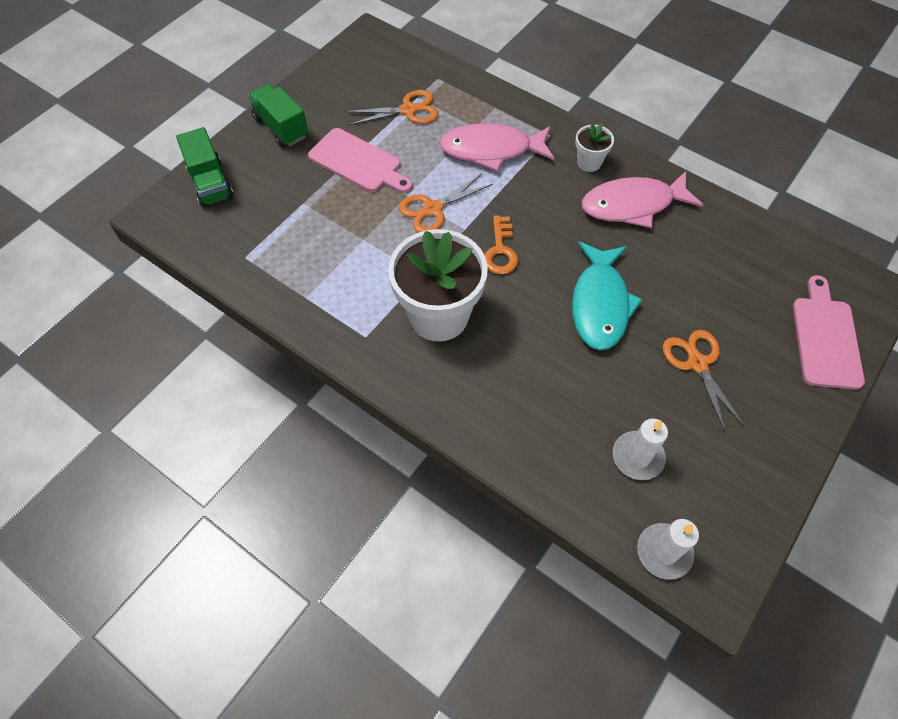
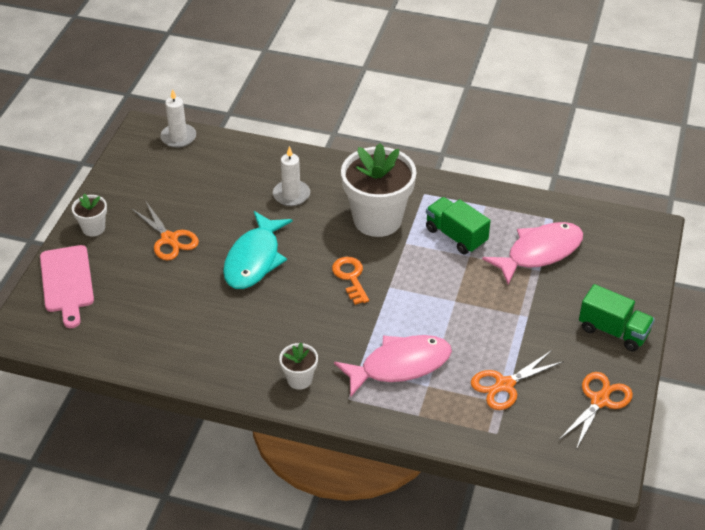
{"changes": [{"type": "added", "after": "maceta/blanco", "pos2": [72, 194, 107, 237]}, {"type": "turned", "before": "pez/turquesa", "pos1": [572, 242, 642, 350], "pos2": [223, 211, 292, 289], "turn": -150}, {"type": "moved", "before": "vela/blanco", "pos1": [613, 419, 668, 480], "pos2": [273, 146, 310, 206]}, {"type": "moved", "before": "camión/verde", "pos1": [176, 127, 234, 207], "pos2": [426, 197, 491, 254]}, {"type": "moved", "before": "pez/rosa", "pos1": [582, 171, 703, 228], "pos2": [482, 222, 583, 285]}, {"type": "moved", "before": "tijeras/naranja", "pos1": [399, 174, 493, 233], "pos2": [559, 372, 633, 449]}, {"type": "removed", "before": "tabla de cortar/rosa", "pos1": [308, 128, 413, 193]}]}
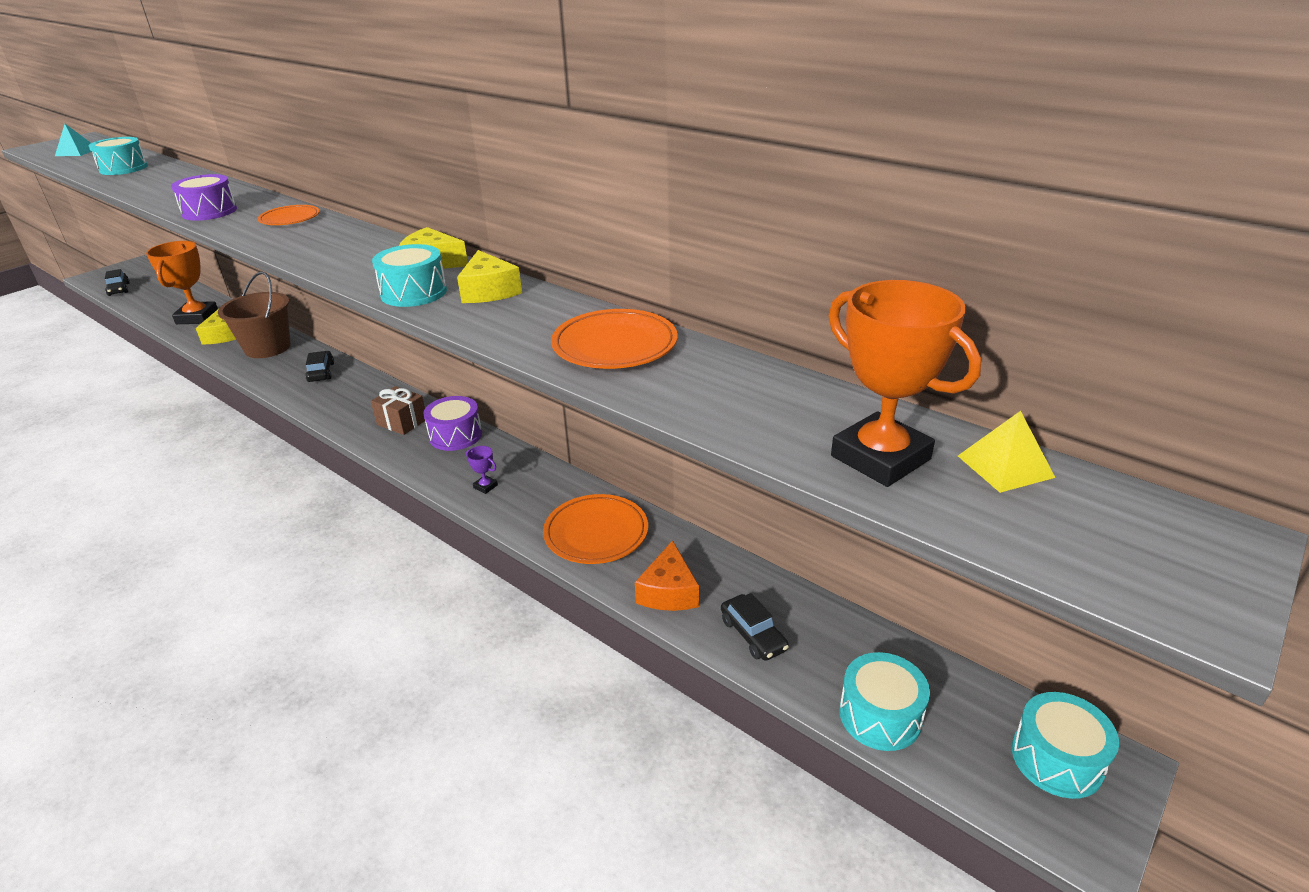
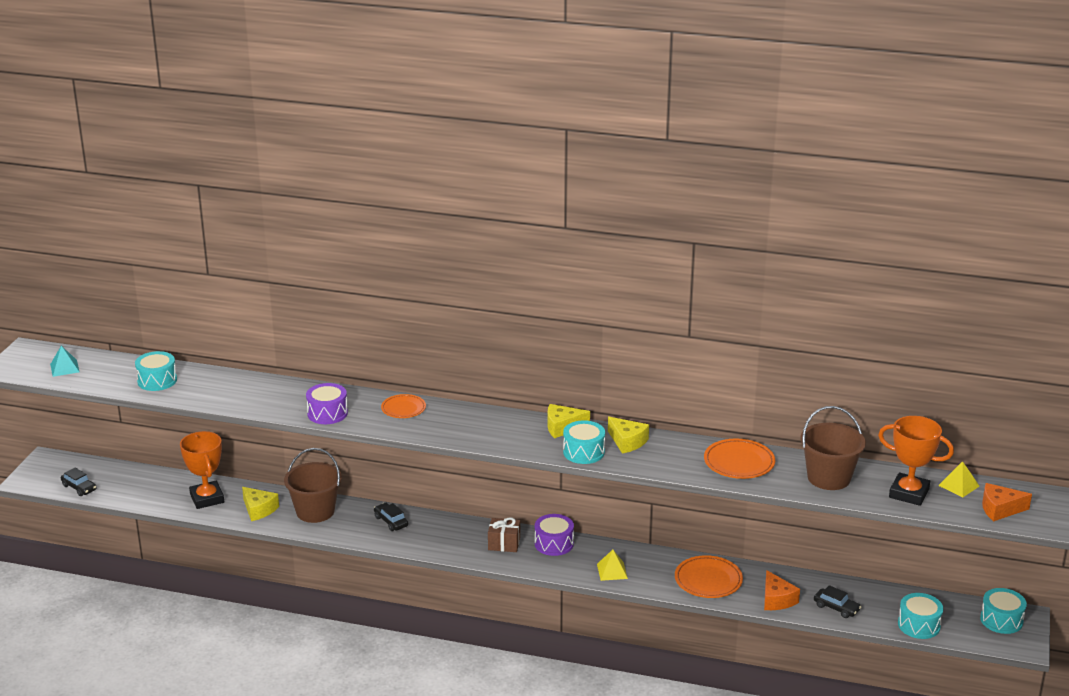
{"changes": [{"type": "replaced", "before": "trofeo/morado", "after": "pirámide/amarillo", "pos1": [466, 446, 498, 494], "pos2": [597, 549, 628, 581]}, {"type": "added", "after": "balde/marrón", "pos2": [801, 406, 866, 490]}, {"type": "added", "after": "queso/naranja", "pos2": [982, 483, 1032, 522]}]}
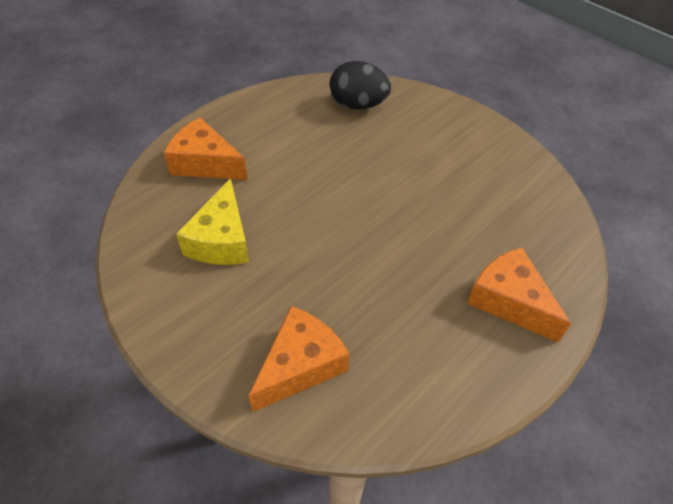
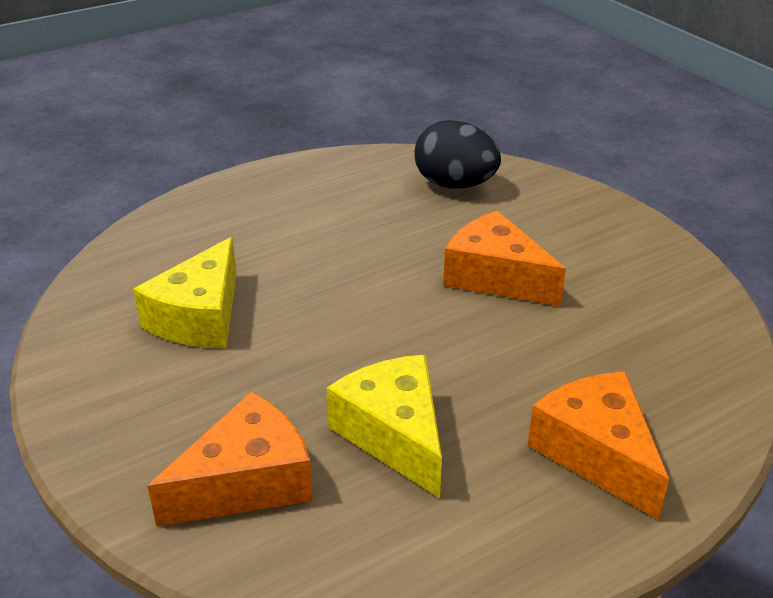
{"changes": [{"type": "added", "after": "queso/amarillo", "pos2": [327, 355, 442, 498]}, {"type": "moved", "before": "queso/naranja", "pos1": [164, 118, 248, 180], "pos2": [443, 211, 566, 306]}]}
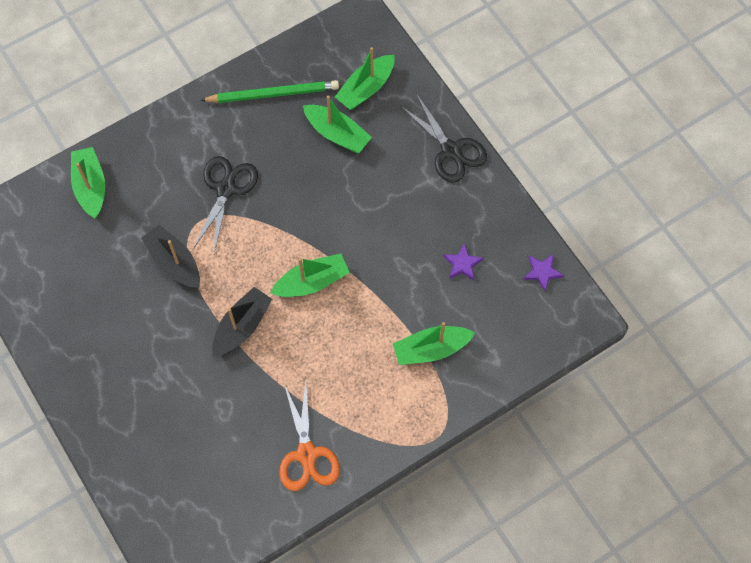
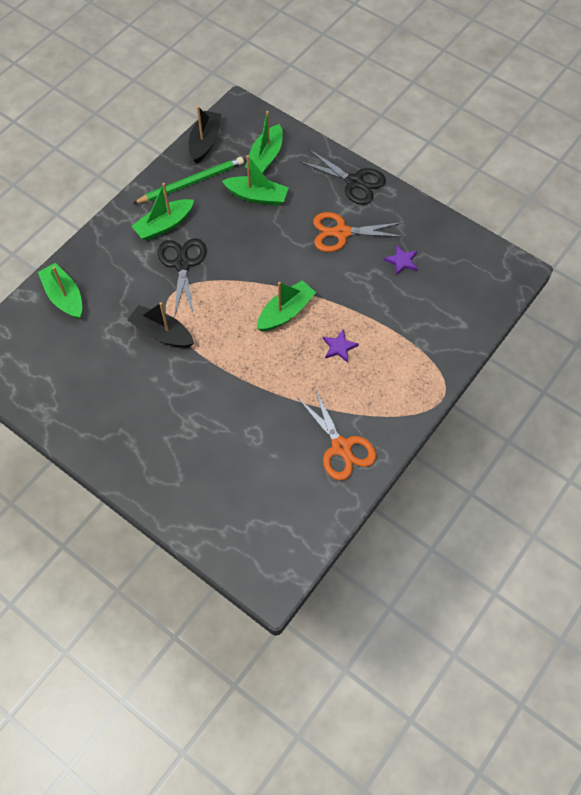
{"changes": [{"type": "moved", "before": "barco/verde", "pos1": [393, 322, 475, 365], "pos2": [132, 183, 194, 241]}, {"type": "moved", "before": "barco/negro", "pos1": [212, 287, 272, 357], "pos2": [189, 106, 221, 164]}, {"type": "added", "after": "tijeras/naranja", "pos2": [313, 212, 405, 252]}, {"type": "moved", "before": "estrella/morado", "pos1": [523, 254, 564, 291], "pos2": [323, 330, 359, 363]}]}
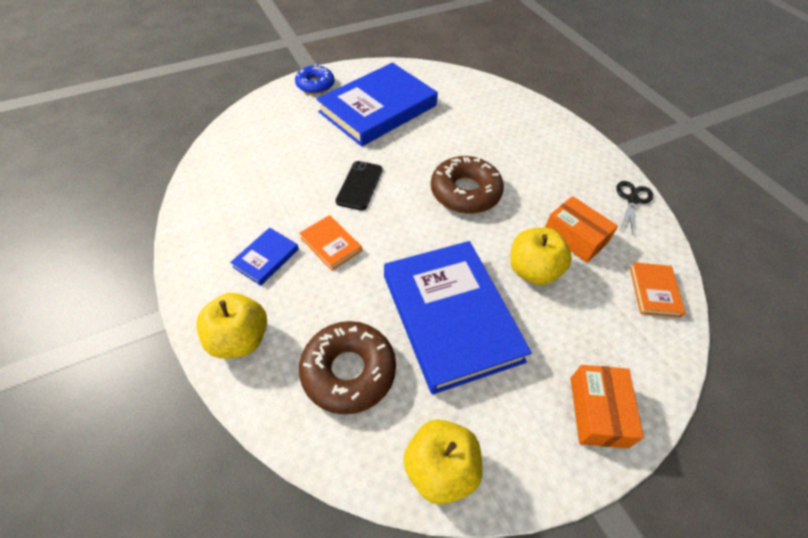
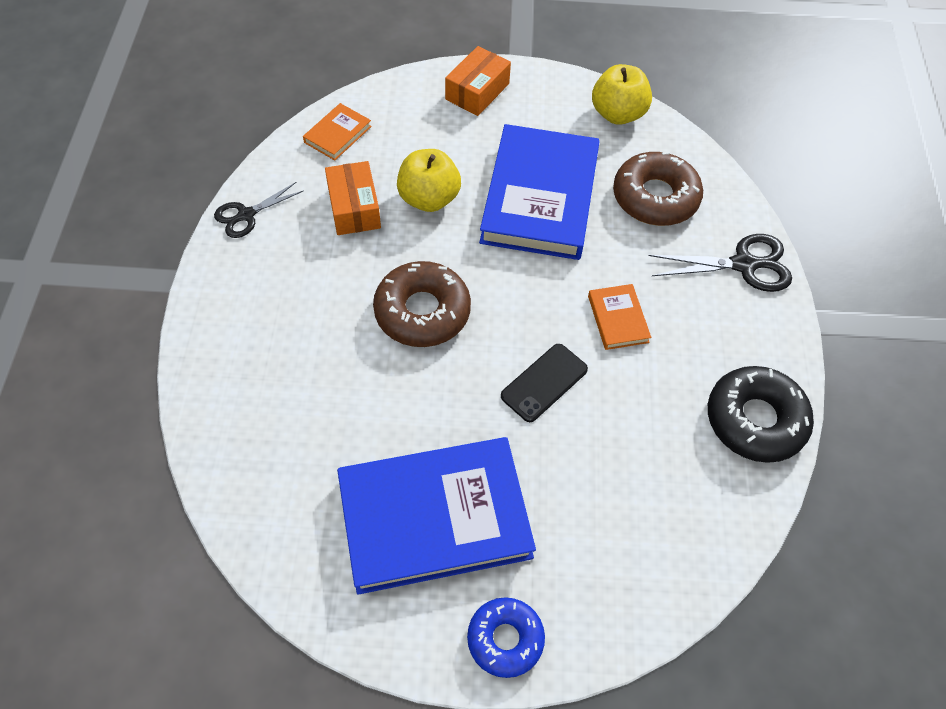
{"changes": [{"type": "replaced", "before": "manzana/amarillo", "after": "tijeras/negro", "pos1": [196, 293, 267, 359], "pos2": [648, 234, 792, 292]}, {"type": "added", "after": "rosquilla/negro", "pos2": [708, 366, 814, 463]}, {"type": "removed", "before": "libro/azul", "pos1": [230, 228, 299, 286]}]}
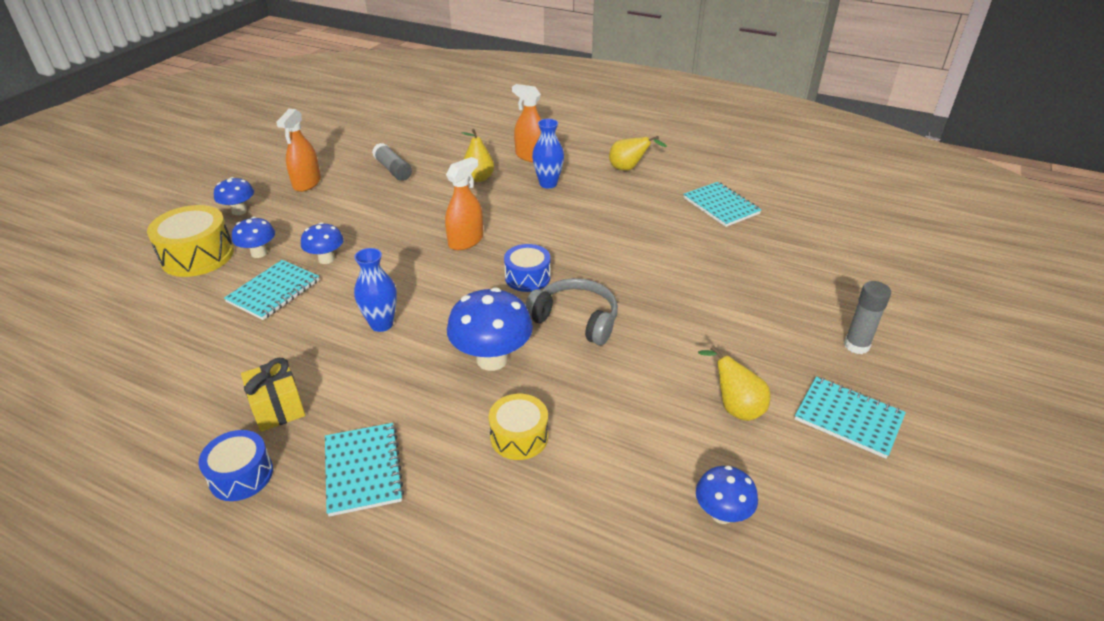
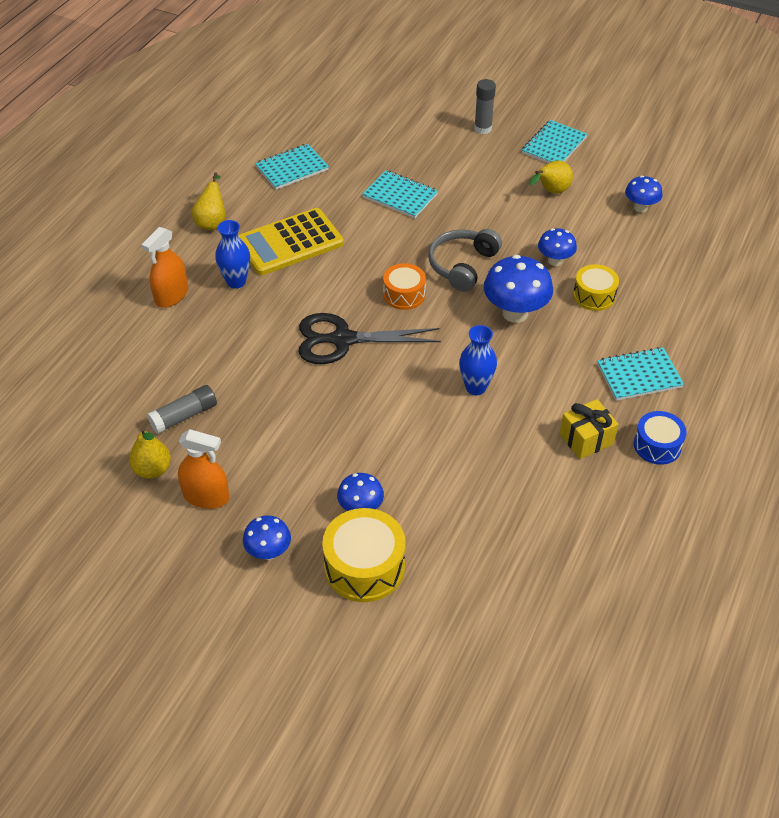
{"changes": [{"type": "moved", "before": "pera/amarillo", "pos1": [462, 129, 494, 182], "pos2": [129, 427, 171, 479]}, {"type": "added", "after": "calculadora/amarillo", "pos2": [238, 208, 344, 275]}, {"type": "replaced", "before": "pulverizador/naranja", "after": "tijeras/negro", "pos1": [445, 157, 483, 250], "pos2": [299, 313, 441, 364]}, {"type": "moved", "before": "cuaderno/turquesa", "pos1": [224, 260, 319, 320], "pos2": [362, 170, 438, 218]}, {"type": "recoloured", "before": "tambor/azul", "after": "tambor/naranja", "pos1": [504, 244, 551, 292], "pos2": [383, 263, 426, 310]}, {"type": "moved", "before": "seta/azul", "pos1": [301, 222, 344, 264], "pos2": [538, 228, 577, 266]}]}
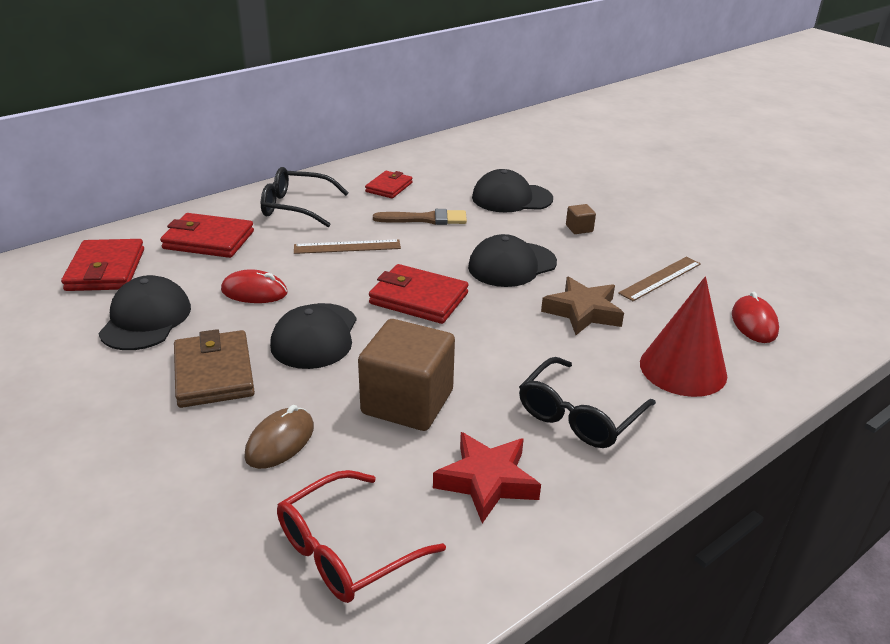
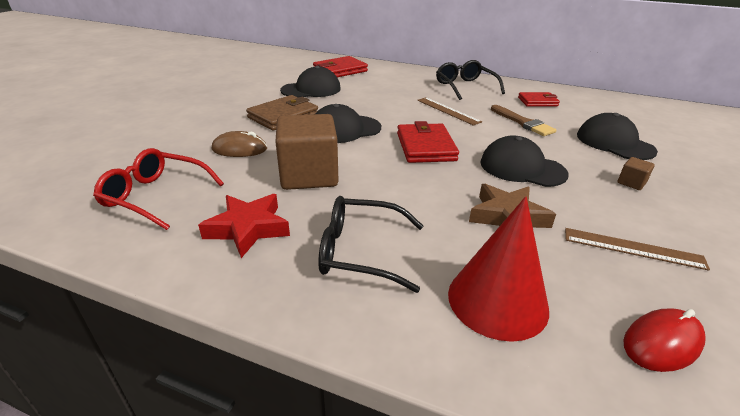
{"changes": [{"type": "removed", "before": "cartera/rojo", "pos1": [160, 213, 254, 258]}, {"type": "removed", "before": "ratón/rojo", "pos1": [221, 269, 288, 303]}]}
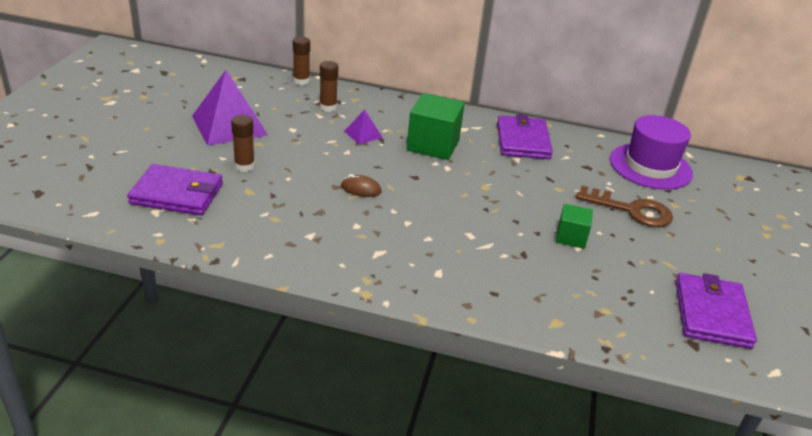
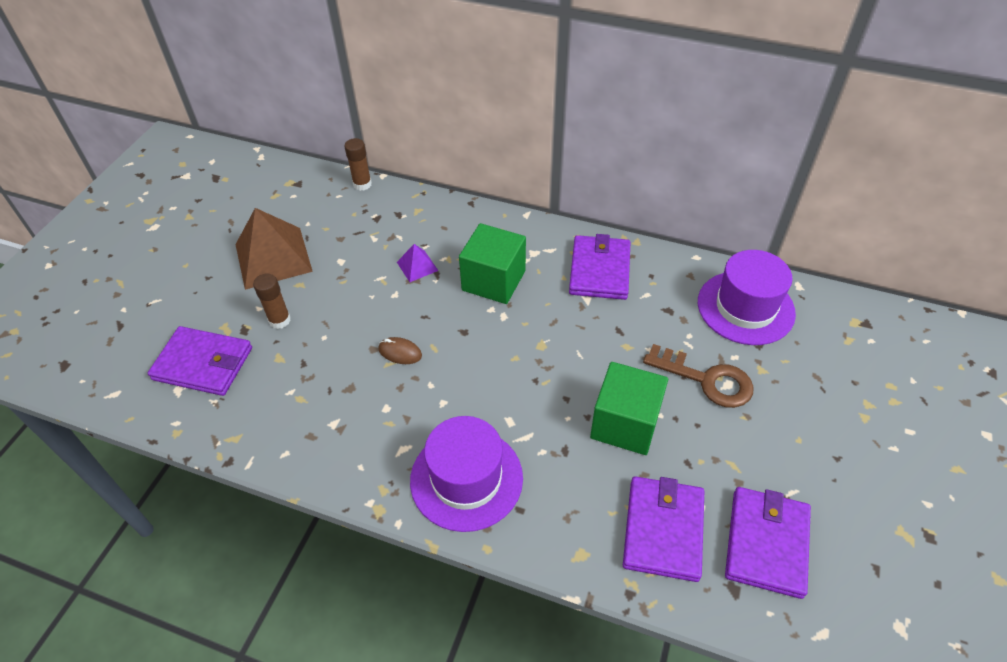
{"changes": [{"type": "recoloured", "before": "pirámide/morado", "after": "pirámide/marrón", "pos1": [192, 70, 268, 146], "pos2": [235, 208, 313, 290]}, {"type": "added", "after": "sombrero/morado", "pos2": [410, 416, 523, 532]}, {"type": "resized", "before": "cubo/verde", "pos1": [556, 204, 593, 249], "pos2": [590, 362, 668, 455], "scale": 1.75}, {"type": "added", "after": "cartera/morado", "pos2": [623, 476, 704, 582]}, {"type": "removed", "before": "barra de pegamento/marrón", "pos1": [319, 61, 338, 112]}]}
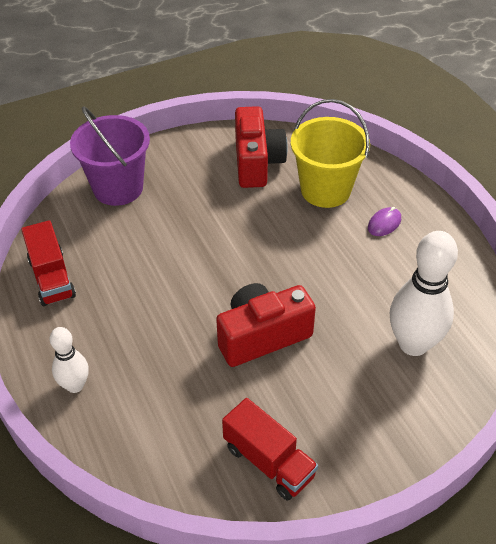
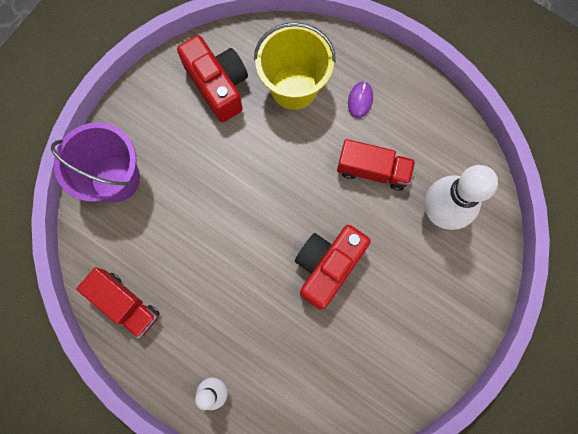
{"changes": [{"type": "moved", "before": "camión/rojo", "pos1": [222, 398, 318, 500], "pos2": [337, 139, 415, 191]}]}
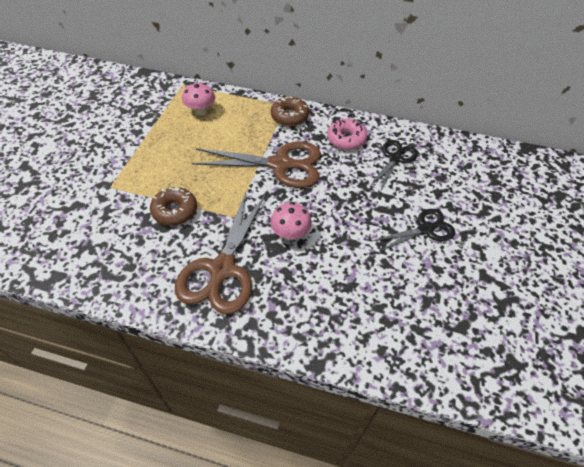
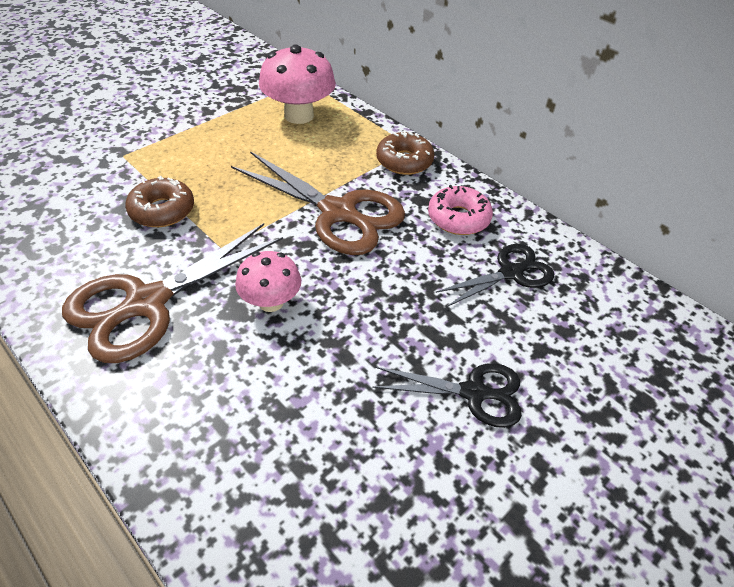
{"changes": [{"type": "resized", "before": "seta/rosa", "pos1": [182, 83, 215, 116], "pos2": [259, 44, 336, 124], "scale": 1.62}]}
